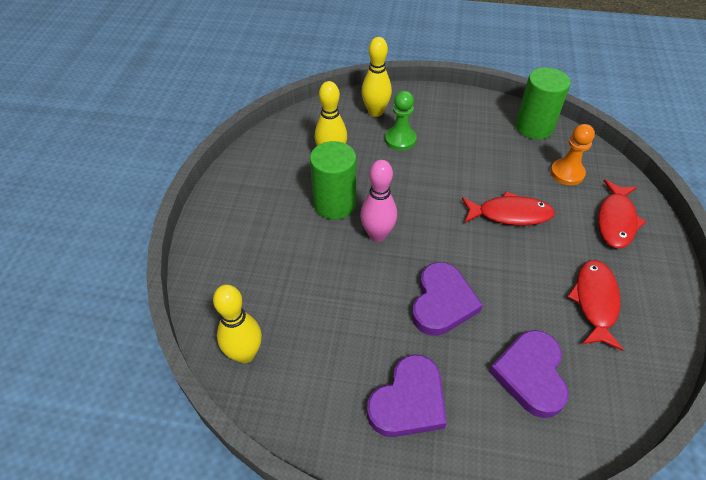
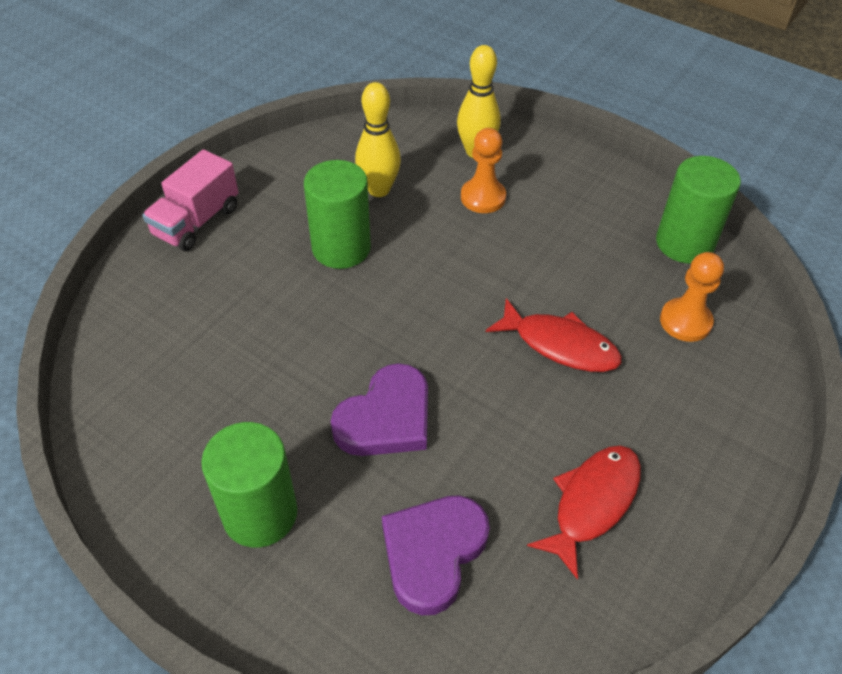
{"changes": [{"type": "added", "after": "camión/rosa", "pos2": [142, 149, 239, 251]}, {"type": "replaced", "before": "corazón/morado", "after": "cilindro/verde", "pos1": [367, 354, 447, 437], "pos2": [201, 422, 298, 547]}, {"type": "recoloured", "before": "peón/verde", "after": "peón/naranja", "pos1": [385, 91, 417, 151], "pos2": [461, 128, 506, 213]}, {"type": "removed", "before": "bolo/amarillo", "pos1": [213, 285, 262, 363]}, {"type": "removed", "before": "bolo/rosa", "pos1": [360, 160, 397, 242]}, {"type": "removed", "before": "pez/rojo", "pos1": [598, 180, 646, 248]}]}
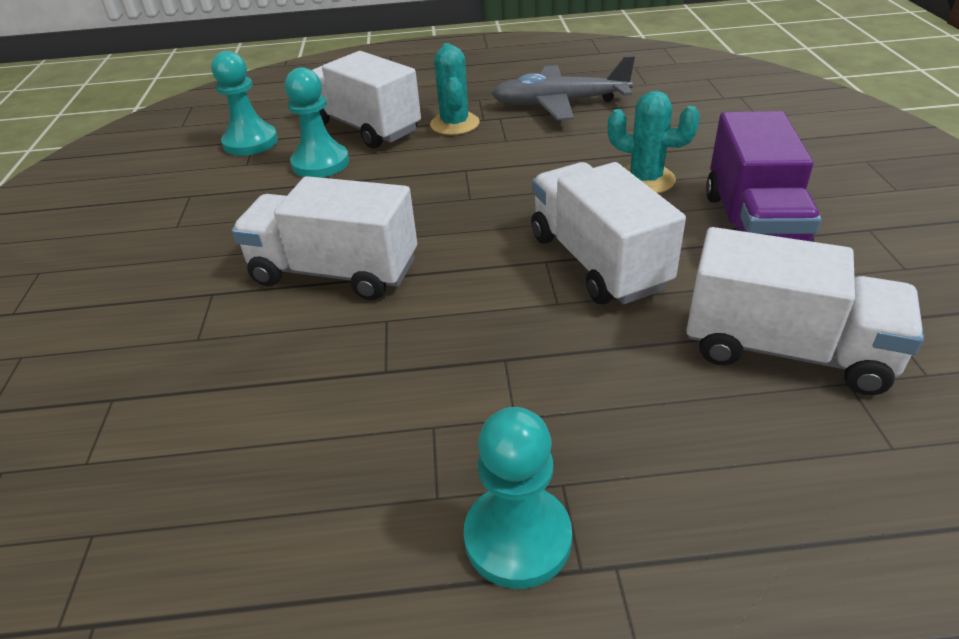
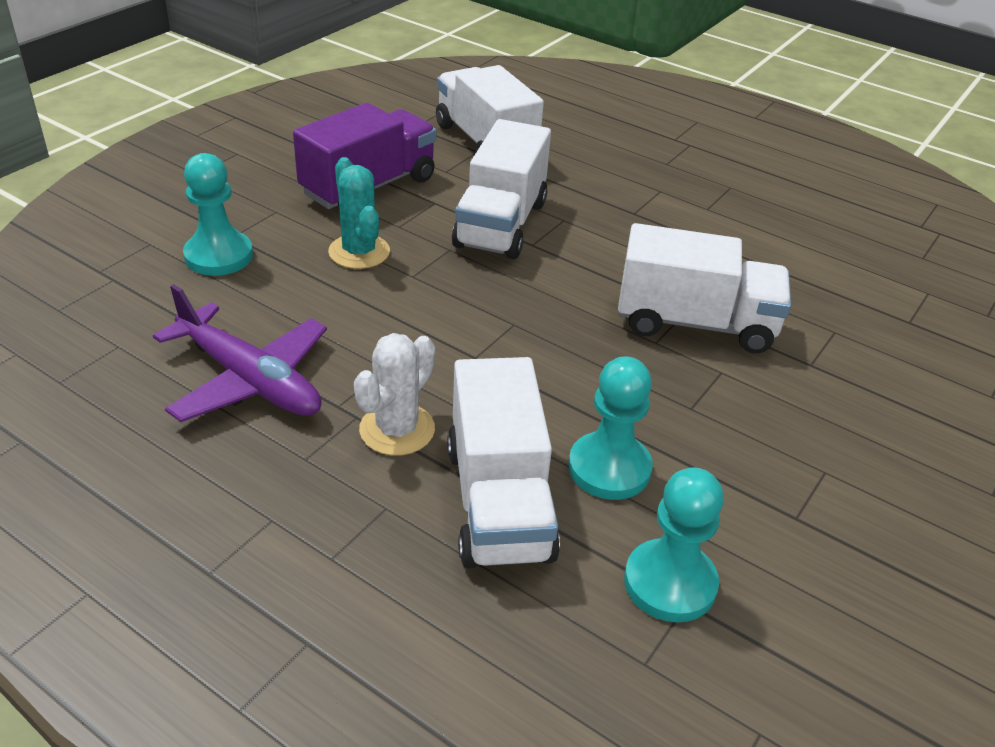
{"changes": [{"type": "recoloured", "before": "avión/gris", "after": "avión/morado", "pos1": [491, 56, 635, 120], "pos2": [153, 284, 327, 422]}, {"type": "moved", "before": "peón/turquesa", "pos1": [464, 407, 572, 589], "pos2": [183, 153, 253, 276]}, {"type": "recoloured", "before": "cactus/turquesa", "after": "cactus/blanco", "pos1": [430, 43, 480, 135], "pos2": [354, 333, 435, 456]}, {"type": "turned", "before": "camión/blanco", "pos1": [232, 176, 417, 300], "pos2": [618, 223, 791, 353], "turn": -45}]}
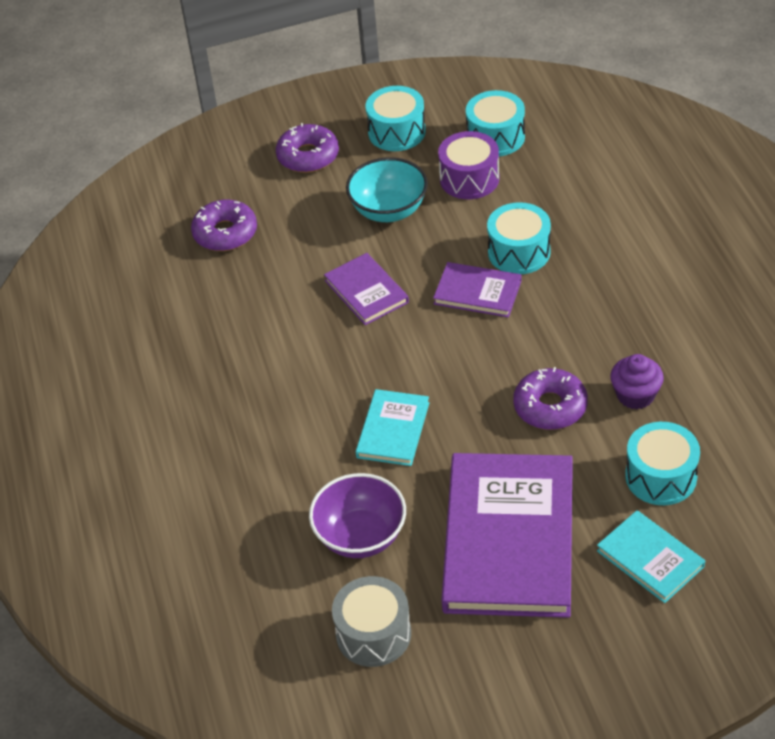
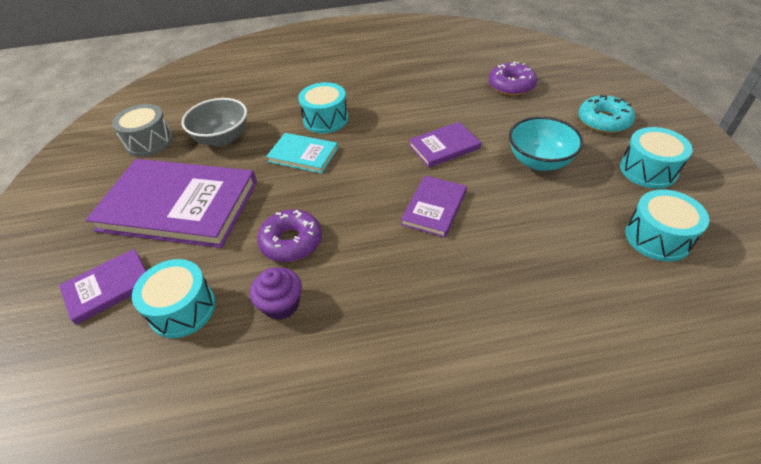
{"changes": [{"type": "recoloured", "before": "libro/turquesa", "after": "libro/morado", "pos1": [597, 510, 705, 603], "pos2": [59, 249, 146, 325]}, {"type": "recoloured", "before": "cuenco/morado", "after": "cuenco/gris", "pos1": [309, 473, 406, 558], "pos2": [182, 98, 247, 147]}, {"type": "moved", "before": "tambor/turquesa", "pos1": [487, 202, 551, 274], "pos2": [298, 82, 348, 133]}, {"type": "recoloured", "before": "rosquilla/morado", "after": "rosquilla/turquesa", "pos1": [276, 123, 339, 173], "pos2": [579, 95, 635, 133]}, {"type": "removed", "before": "tambor/morado", "pos1": [438, 131, 499, 199]}]}
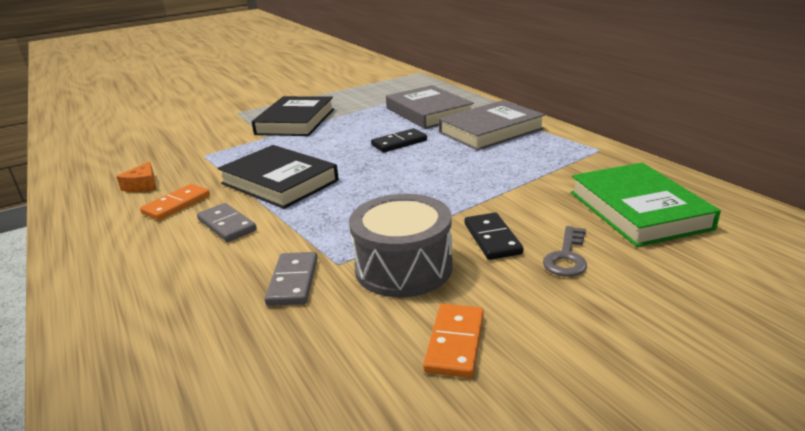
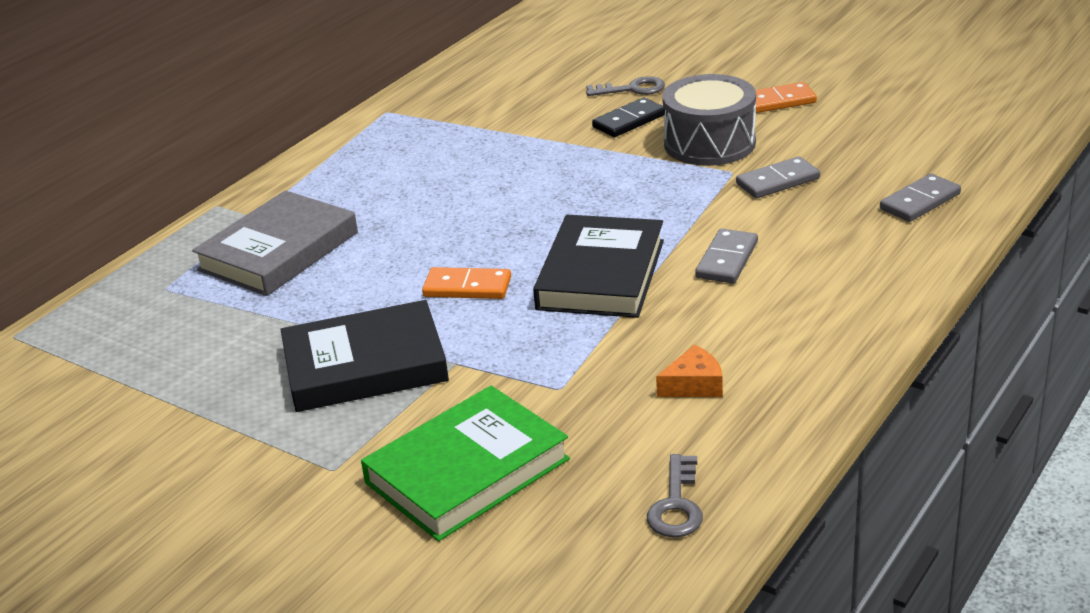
{"changes": [{"type": "moved", "before": "libro/verde", "pos1": [571, 163, 721, 247], "pos2": [361, 386, 570, 541]}, {"type": "moved", "before": "ficha de dominó/naranja", "pos1": [140, 184, 210, 220], "pos2": [422, 267, 511, 299]}, {"type": "added", "after": "llave/gris", "pos2": [647, 454, 703, 537]}, {"type": "added", "after": "ficha de dominó/gris", "pos2": [880, 174, 961, 222]}, {"type": "removed", "before": "ficha de dominó/negro", "pos1": [371, 128, 427, 152]}, {"type": "removed", "before": "libro/gris", "pos1": [439, 100, 545, 150]}]}
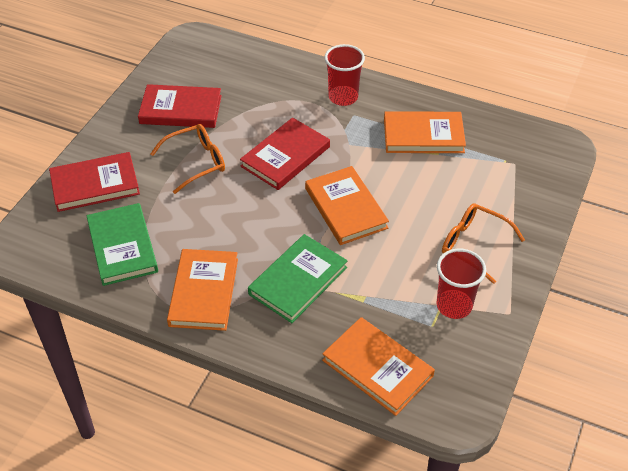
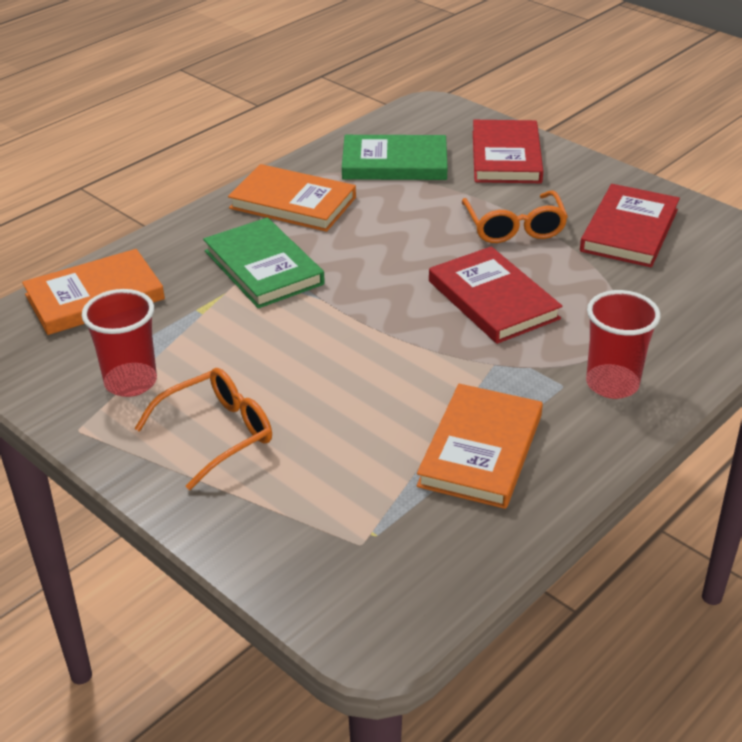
{"changes": [{"type": "removed", "before": "libro/naranja", "pos1": [305, 166, 389, 245]}]}
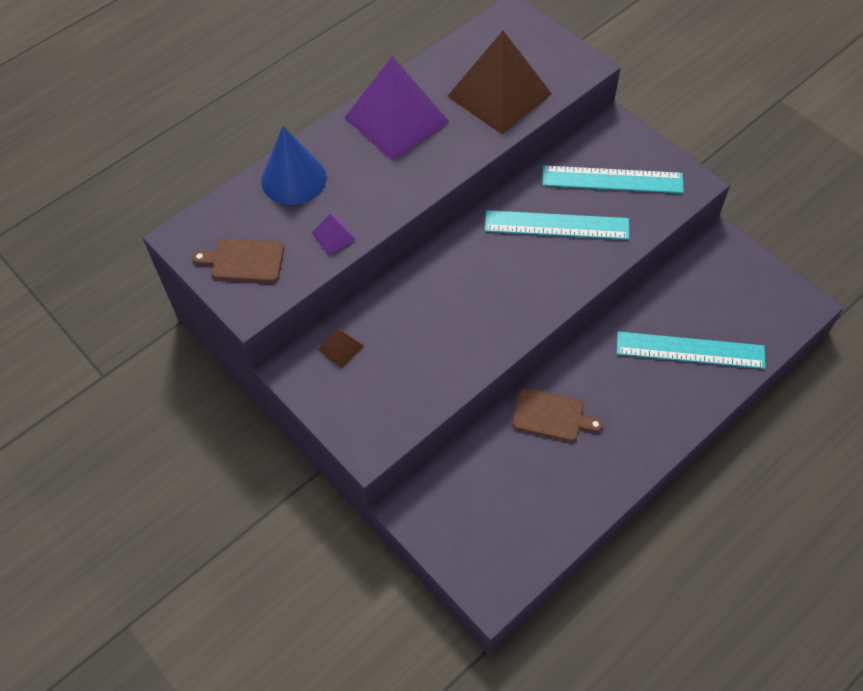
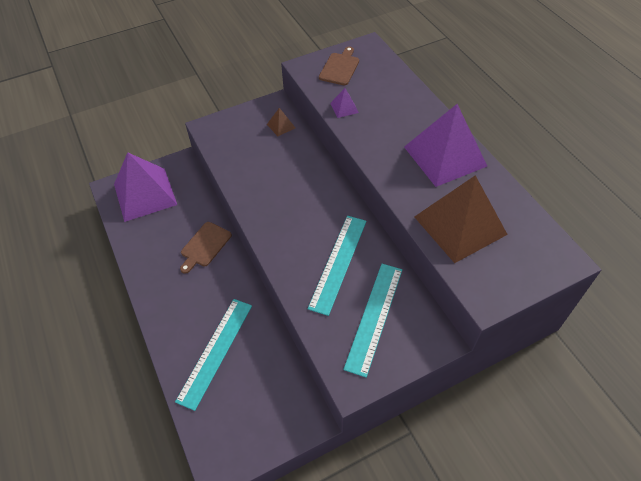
{"changes": [{"type": "added", "after": "pirámide/morado", "pos2": [114, 152, 177, 222]}, {"type": "removed", "before": "cono/azul", "pos1": [261, 126, 327, 205]}]}
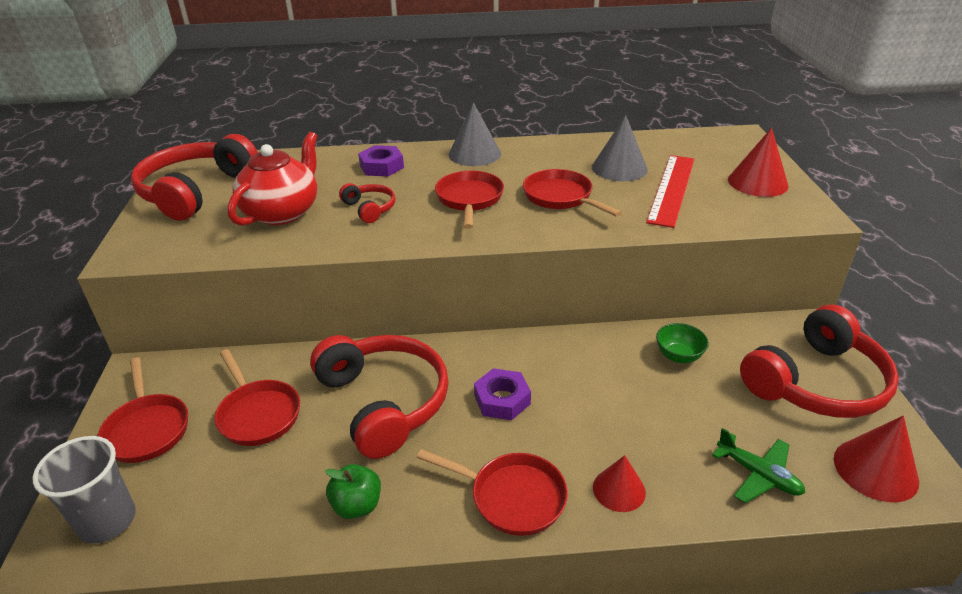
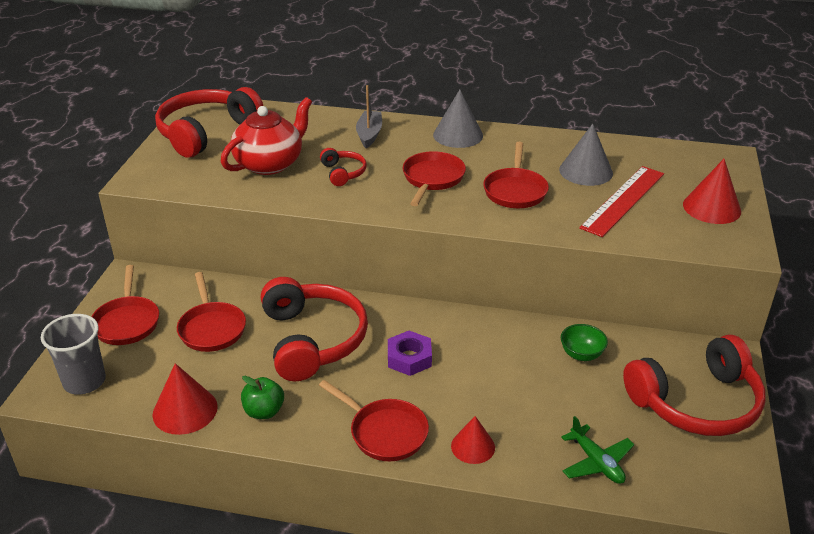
{"changes": [{"type": "moved", "before": "cono/rojo", "pos1": [834, 416, 919, 503], "pos2": [153, 363, 218, 435]}, {"type": "replaced", "before": "tuerca/morado", "after": "barco/gris", "pos1": [358, 145, 404, 176], "pos2": [356, 85, 382, 148]}, {"type": "turned", "before": "sartén/rojo", "pos1": [523, 169, 622, 217], "pos2": [483, 142, 549, 208], "turn": -150}]}
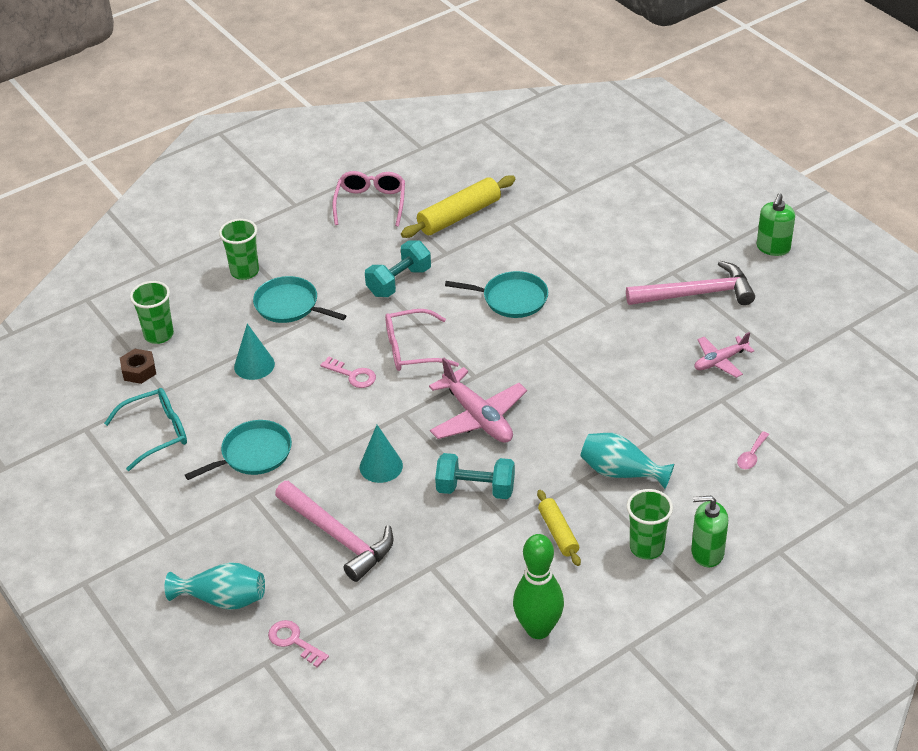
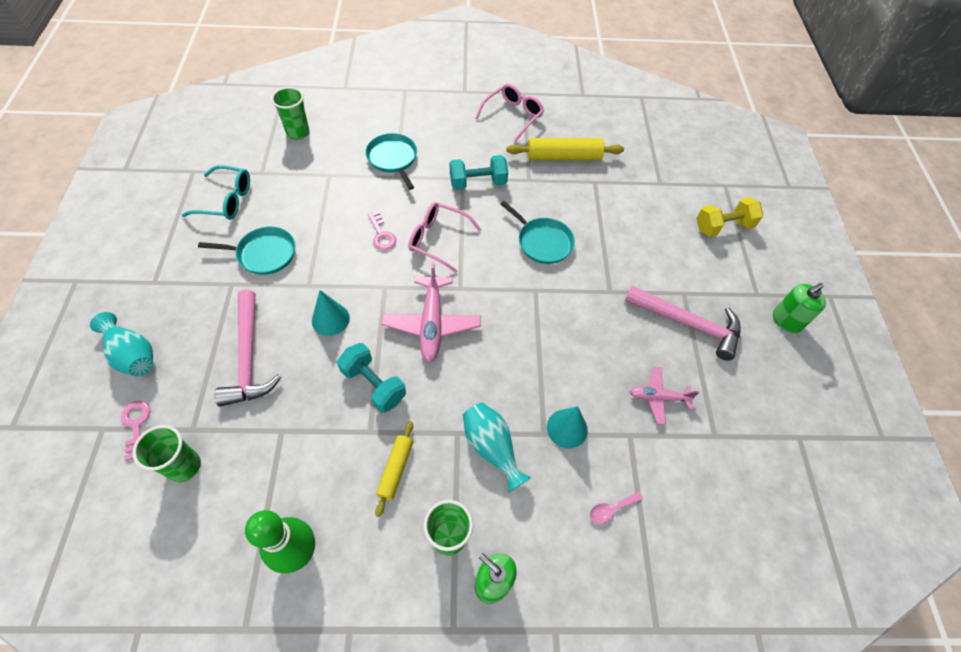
{"changes": [{"type": "moved", "before": "vaso/verde", "pos1": [219, 219, 259, 280], "pos2": [133, 425, 201, 482]}, {"type": "moved", "before": "cono/turquesa", "pos1": [234, 324, 275, 380], "pos2": [547, 406, 588, 449]}, {"type": "added", "after": "mancuerna/amarillo", "pos2": [697, 197, 763, 237]}, {"type": "removed", "before": "tuerca/marrón", "pos1": [120, 349, 156, 384]}]}
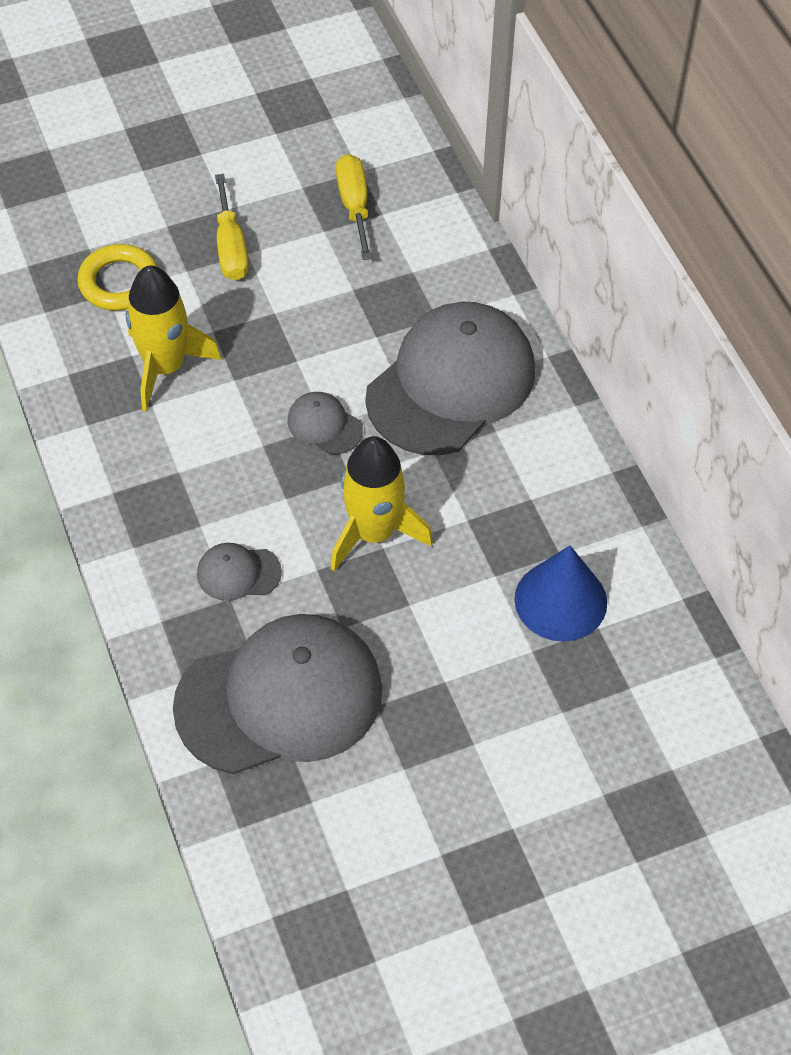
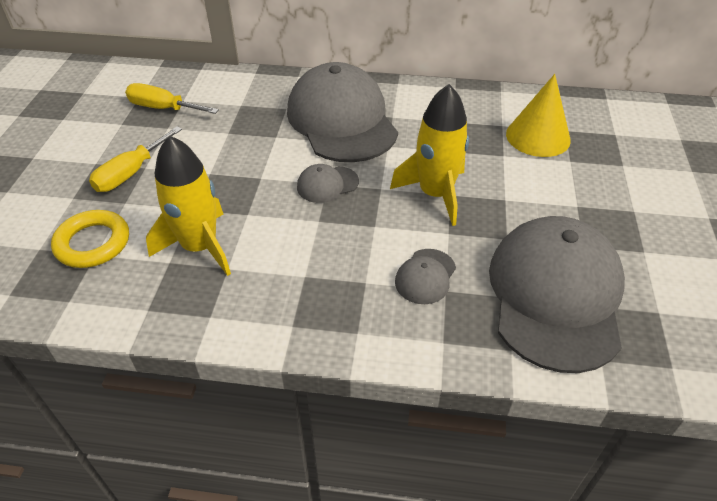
{"changes": [{"type": "turned", "before": "destornillador/amarillo", "pos1": [215, 174, 249, 281], "pos2": [89, 127, 182, 192], "turn": 105}, {"type": "recoloured", "before": "cono/azul", "after": "cono/amarillo", "pos1": [514, 546, 607, 642], "pos2": [506, 74, 571, 157]}]}
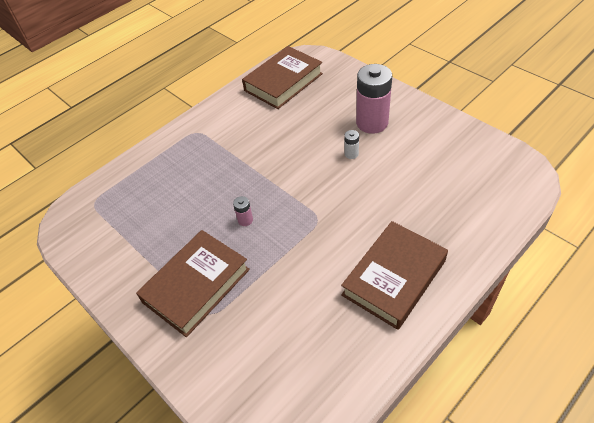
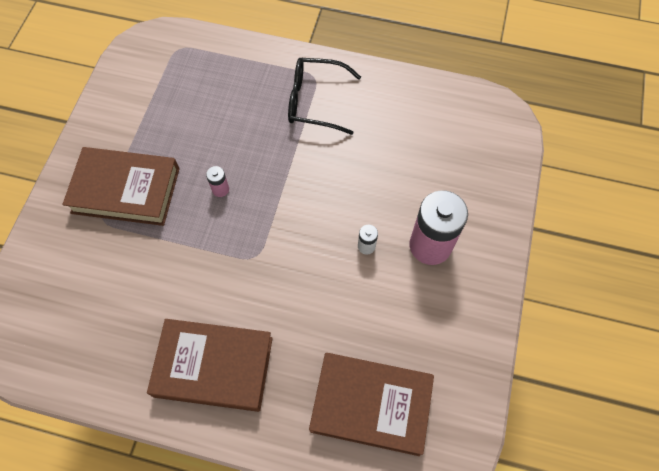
{"changes": [{"type": "added", "after": "gafas/negro", "pos2": [288, 58, 361, 135]}, {"type": "moved", "before": "libro/marrón", "pos1": [242, 46, 323, 109], "pos2": [309, 353, 434, 456]}]}
